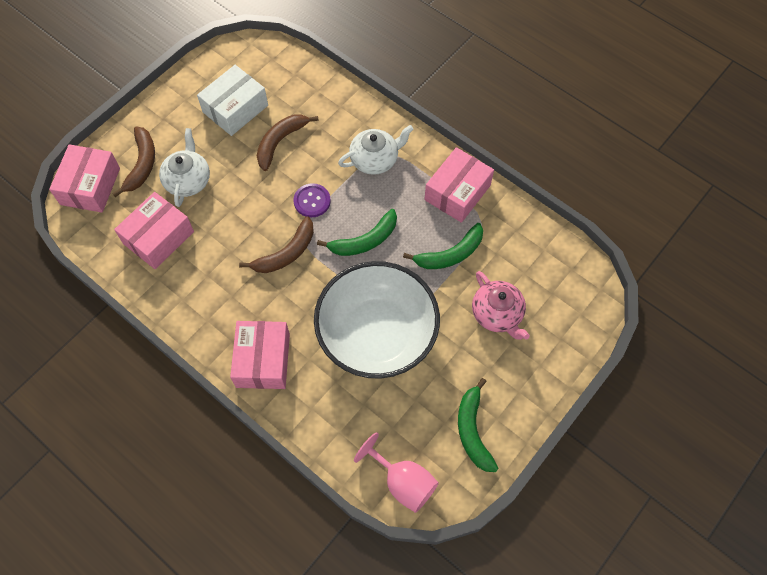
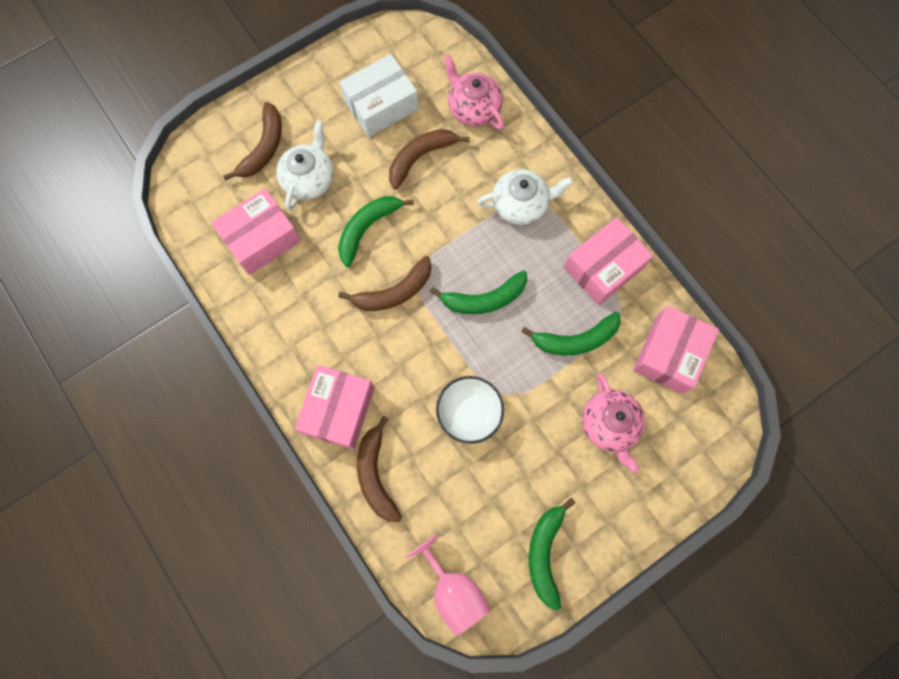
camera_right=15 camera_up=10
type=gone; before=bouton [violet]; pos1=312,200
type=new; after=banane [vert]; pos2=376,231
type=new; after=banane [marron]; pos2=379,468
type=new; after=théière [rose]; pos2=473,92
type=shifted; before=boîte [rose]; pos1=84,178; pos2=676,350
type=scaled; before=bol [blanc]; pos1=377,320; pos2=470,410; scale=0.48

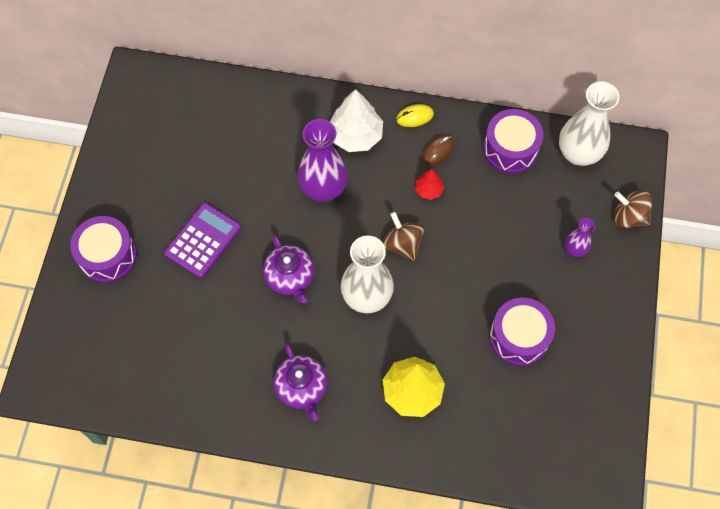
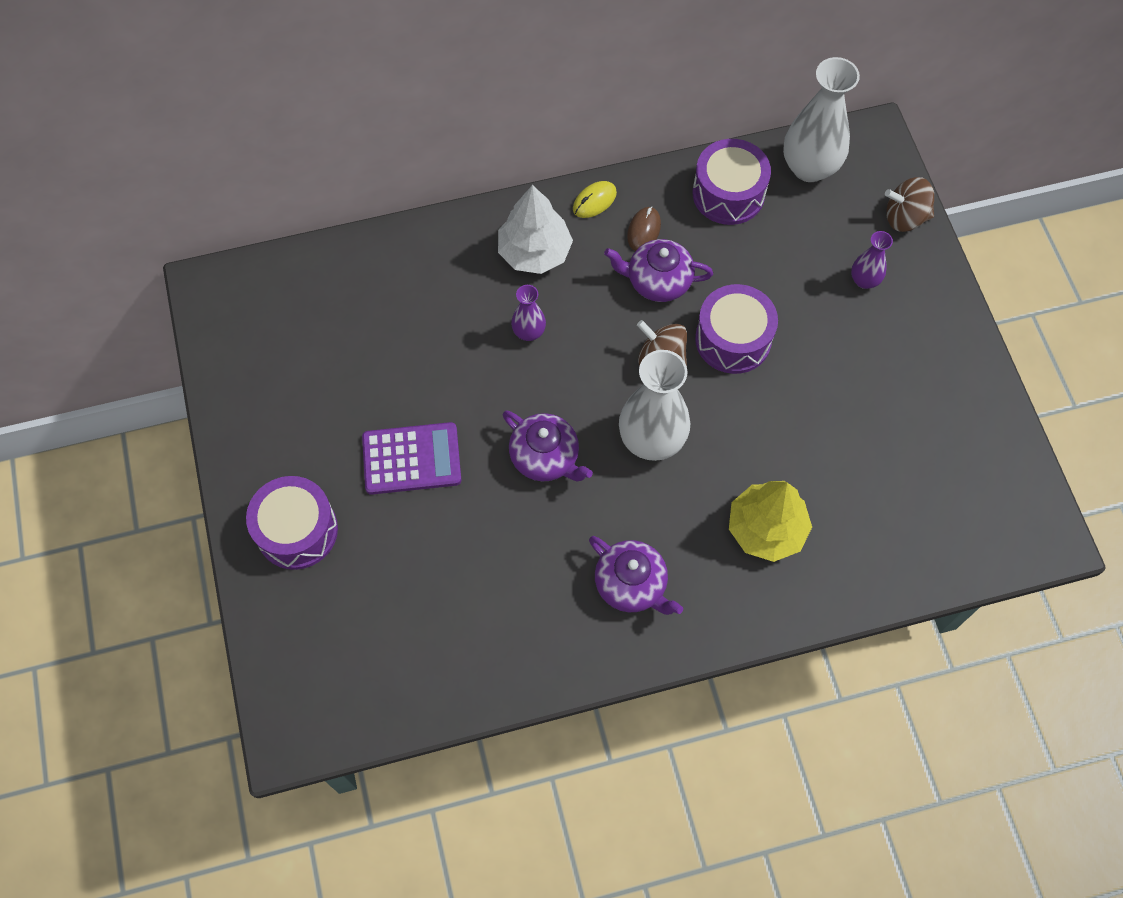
camera_right=-25 camera_up=0
type=shifted; before=tambour [violet]; pos1=522,332; pos2=736,329
type=swapped; before=arbre [rouge]; after=théière [violet]; pos1=429,184; pos2=658,270
type=rotated; before=calculatrice [violet]; pos1=202,240; pos2=411,458; turn=75
type=scaled; before=vase [violet]; pos1=322,160; pos2=528,313; scale=0.51

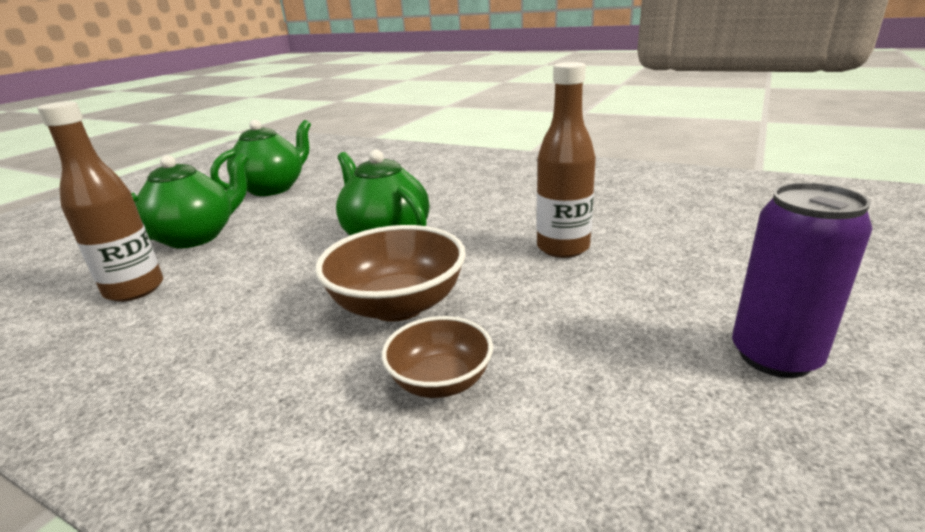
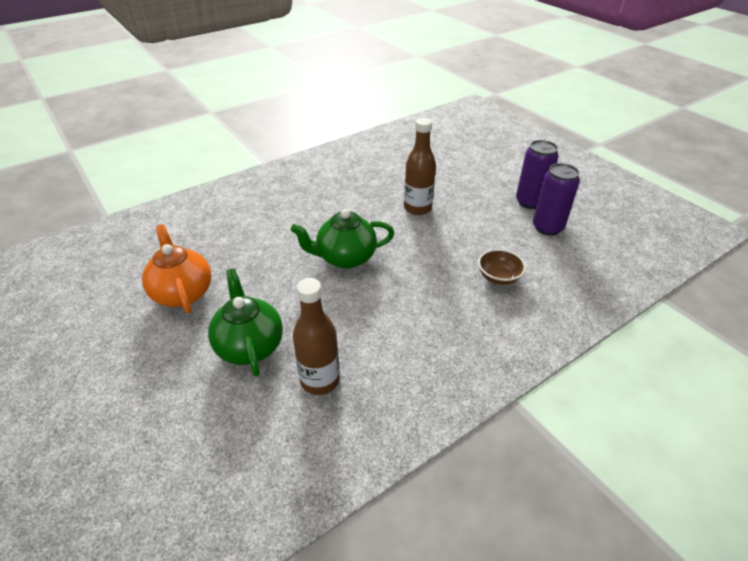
camera_right=-65 camera_up=15
type=gone; before=bol [marron]; pos1=390,273
type=new; after=canette [violet]; pos2=556,199
type=repainted; before=théière [vert]; after=théière [orange]; pos1=260,158; pos2=176,268

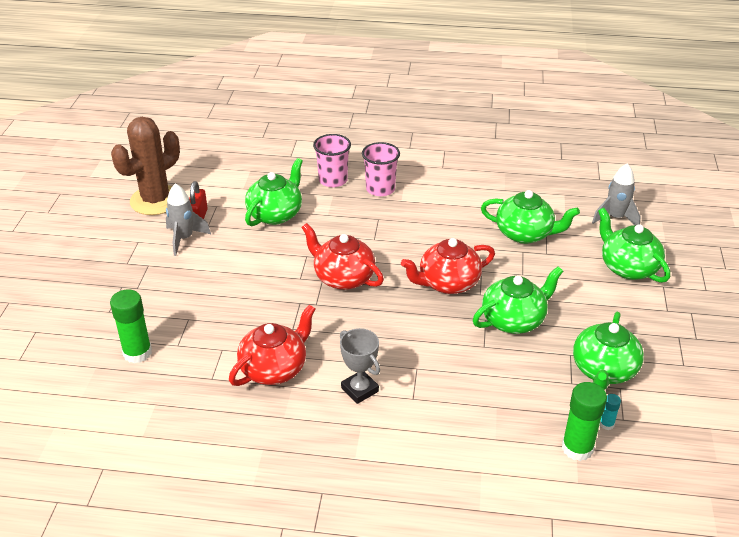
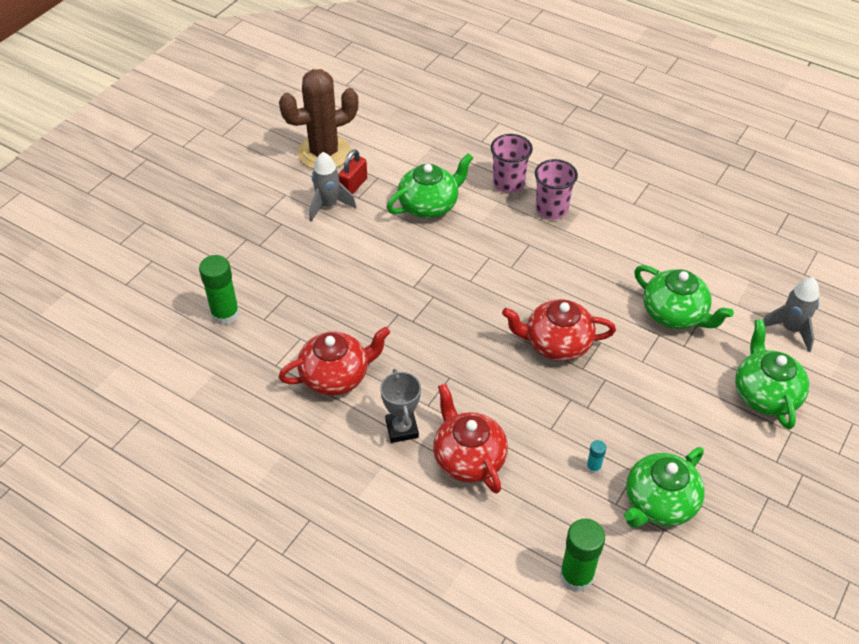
camera_right=25 camera_up=10
type=gone; before=théière [vert]; pos1=518,300
type=shifted; before=théière [rouge]; pos1=342,256; pos2=470,438
type=shifted; before=bâton de colle [turquoise]; pos1=610,412; pos2=596,457

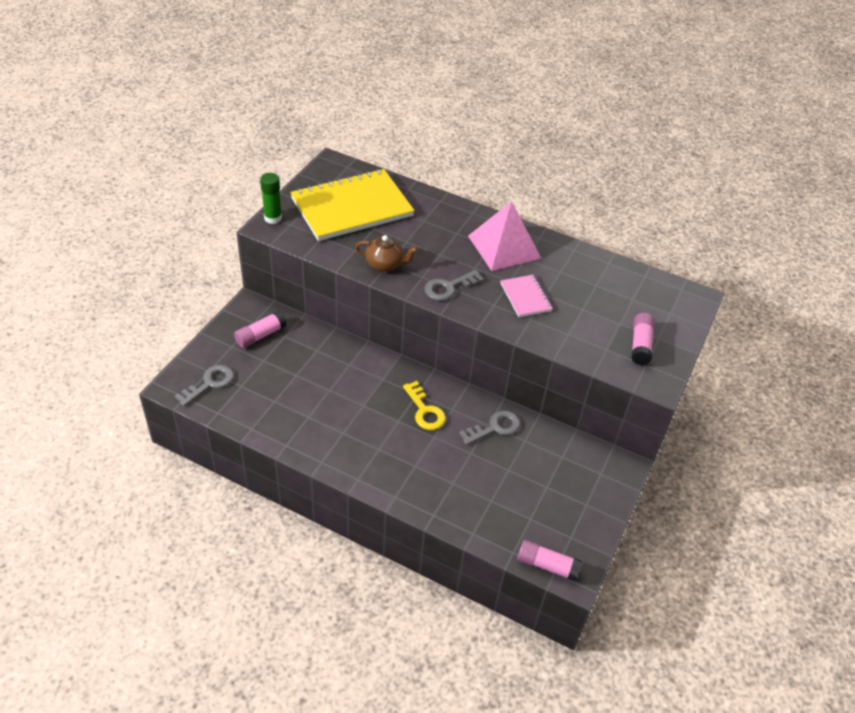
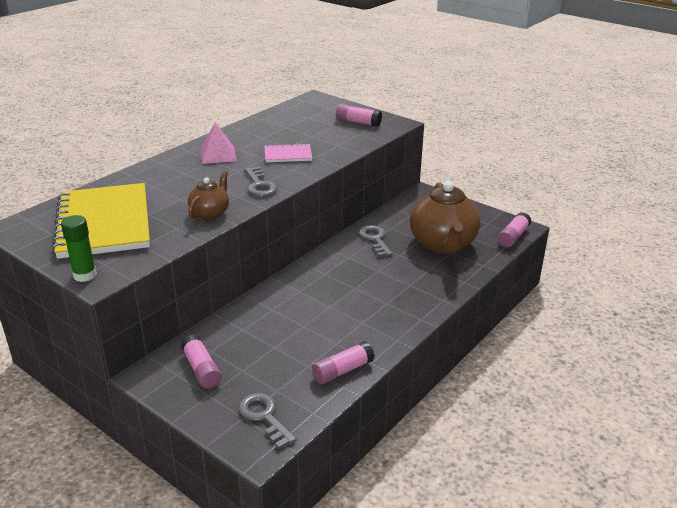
camera_right=-75 camera_up=-15
type=gone; before=clé [jaune]; pos1=424,405
type=new; after=bâton de colle [rose]; pos2=343,362
type=new; after=théière [marron]; pos2=445,217
type=scaled; before=pyramide [rose]; pos1=504,236; pos2=218,143; scale=0.64

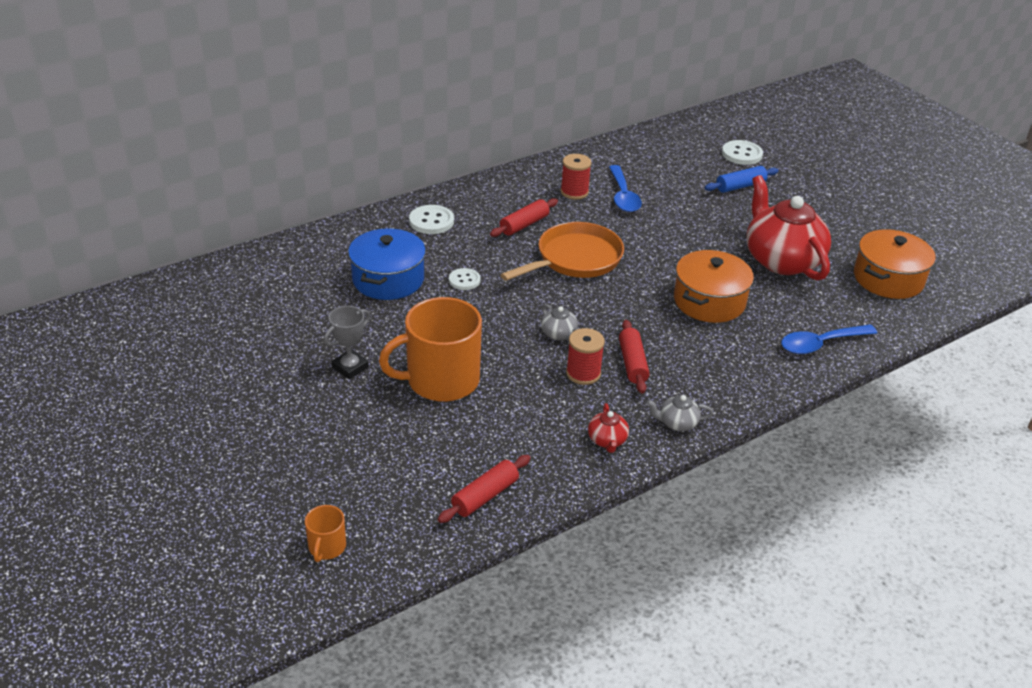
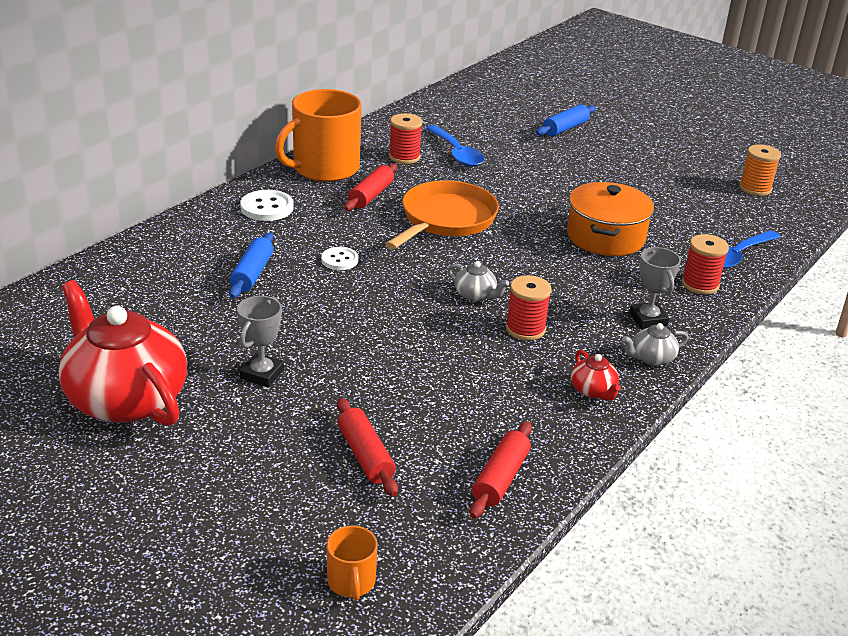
camera_right=-20 camera_up=-5
type=gone; before=bouton [blanc]; pos1=742,152
type=new; after=trophée [gris]; pos2=655,288
type=new; after=bobine [rouge]; pos2=705,264
type=shifted; before=tasse [orange]; pos1=430,349; pos2=318,135
type=shifted; before=rouleau à pâtisserie [rouge]; pos1=634,357; pos2=367,447
type=shifted; before=théière [rouge]; pos1=788,227; pos2=123,353
type=swapped; before=marmite [bleu]; after=rouleau à pâtisserie [bleu]; pos1=387,264; pos2=251,265
type=swapped; before=marmite [orange]; after=bobine [orange]; pos1=895,264; pos2=760,170

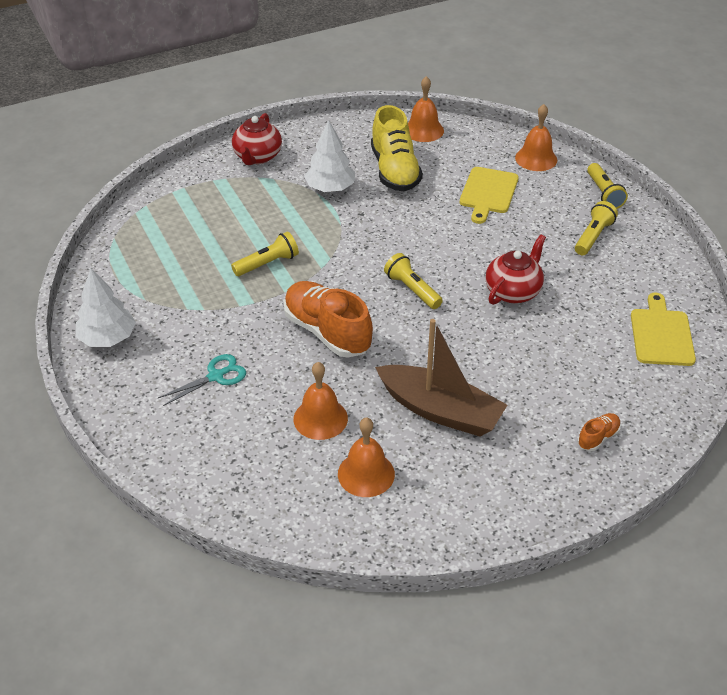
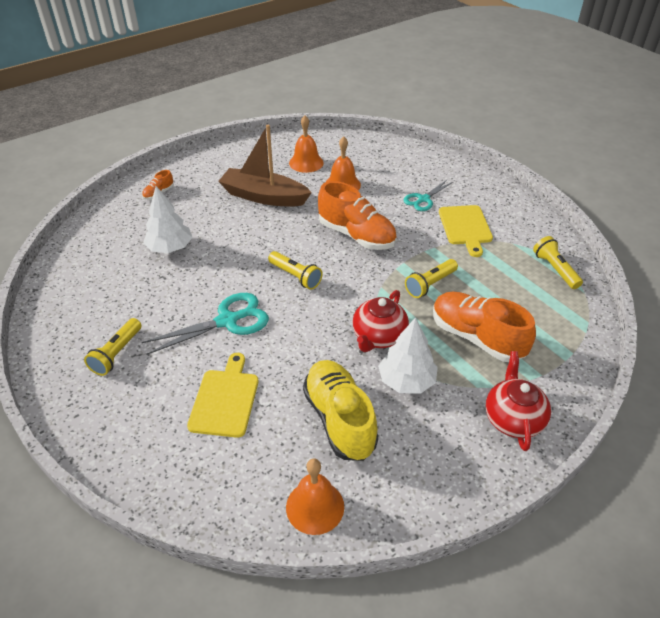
camera_right=170 camera_up=0
type=gone; before=cloche [orange]; pos1=536,137
type=new; after=ciseaux [turquoise]; pos2=205,324
type=new; after=chaussure [orange]; pos2=484,327
type=shifted; before=arbre [blanc]; pos1=106,307; pos2=168,219
type=shifted; before=théière [rouge]; pos1=516,269; pos2=381,321
type=shifted; before=lampe de poche [jaune]; pos1=607,186; pos2=558,262
type=shifted; before=planche à découper [jaune]; pos1=663,329; pos2=466,231

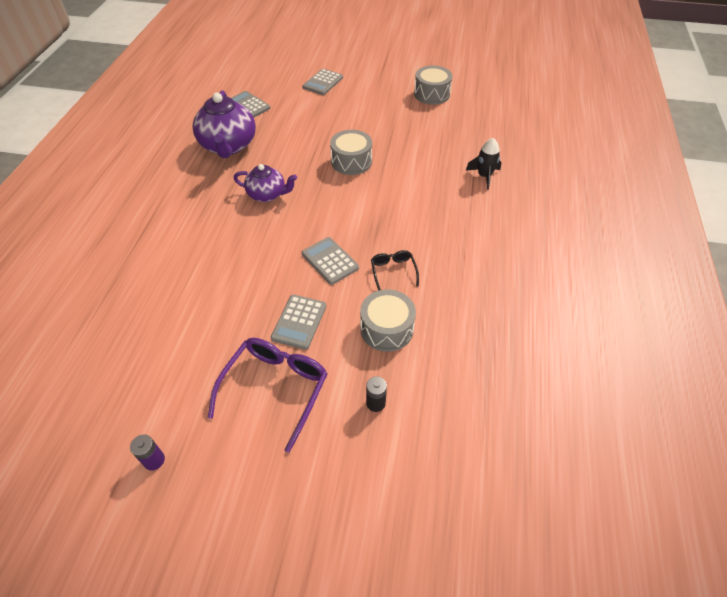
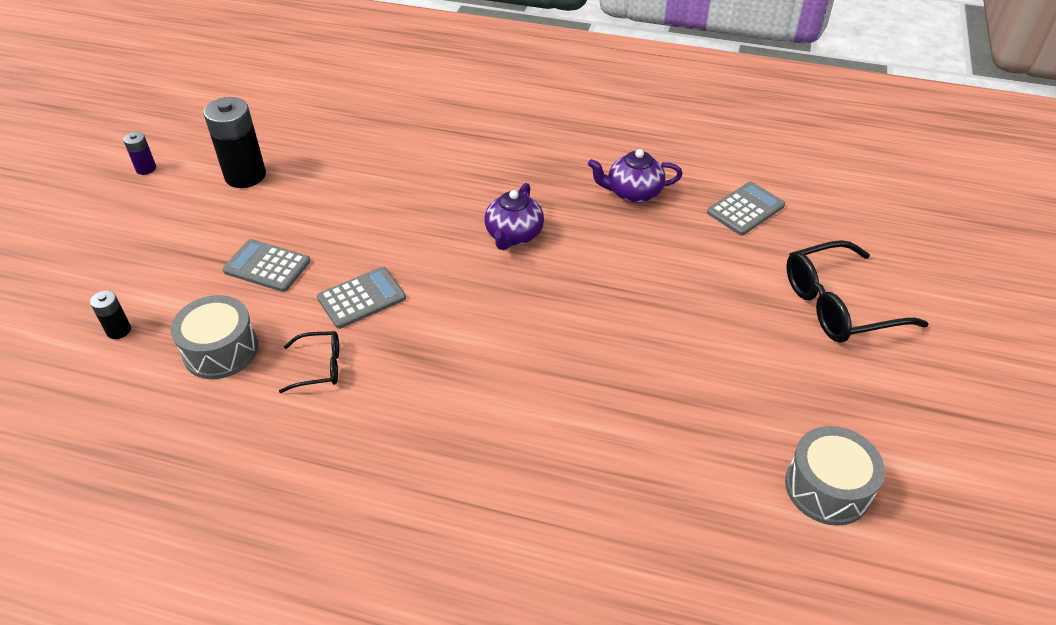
camera_right=95 camera_up=-5
type=gone; before=lunettes [violet]; pos1=268,395
type=gone; before=tambour [gris]; pos1=351,152
type=gone; before=fusée [noir]; pos1=483,164
type=new; after=pile [noir]; pos2=234,142
type=swapped; before=calculatrice [gris]; after=lunettes [noir]; pos1=322,82; pos2=857,291
type=scaled; before=théière [violet]; pos1=224,124; pos2=635,176; scale=0.6

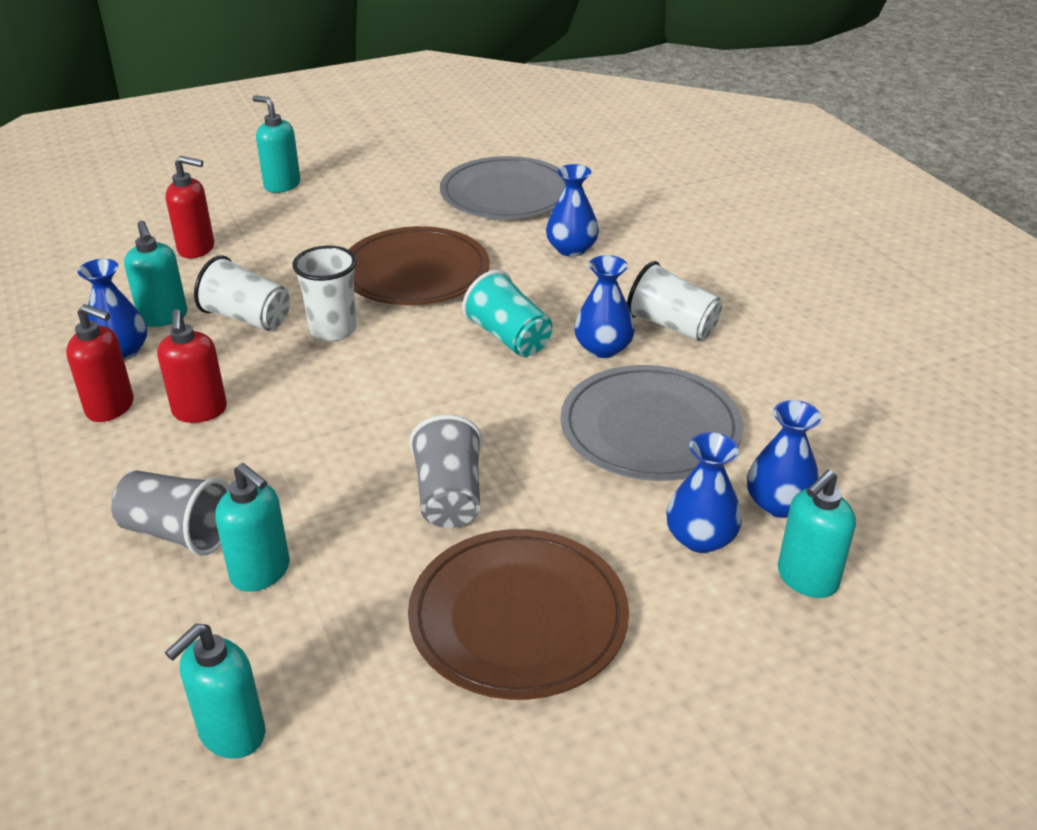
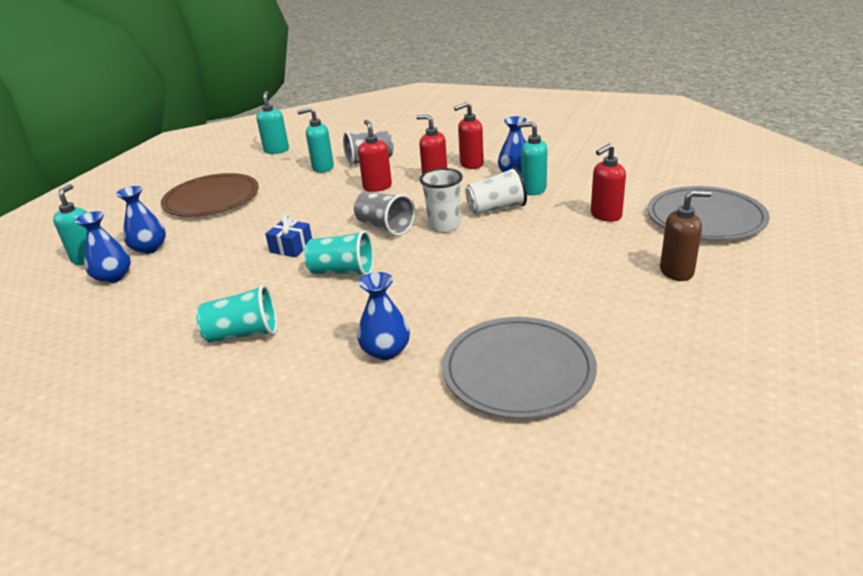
camera_right=140 camera_up=-5
type=gone; before=assiette [marron]; pos1=418,265
type=gone; before=vase [bleu]; pos1=604,306
type=new; after=cadeau [bleu]; pos2=288,235
type=new; after=distributeur de savon [rouge]; pos2=375,156
type=shifted; before=gobelet [gris]; pos1=445,471; pos2=384,213
type=shifted; before=assiette [gris]; pos1=651,423; pos2=709,213
type=repainted; before=distributeur de savon [turquoise]; after=distributeur de savon [marron]; pos1=276,144; pos2=686,235
type=repainted; before=gobelet [blanc]; after=gobelet [turquoise]; pos1=674,301; pos2=236,313

